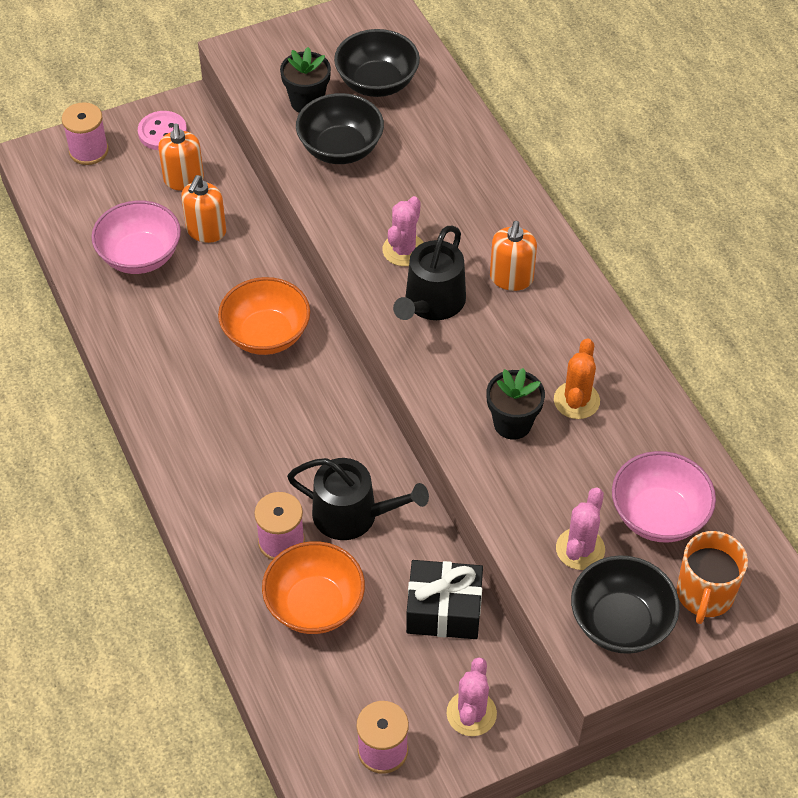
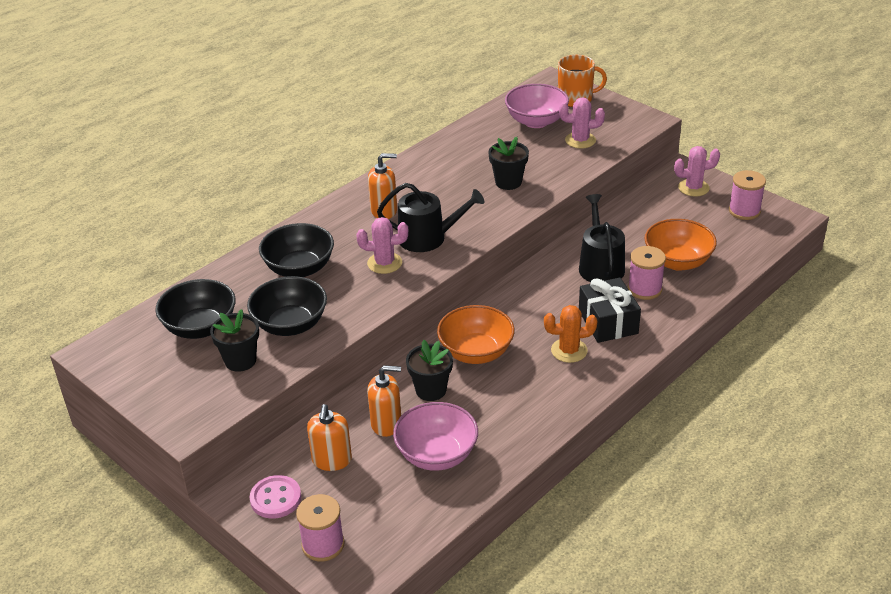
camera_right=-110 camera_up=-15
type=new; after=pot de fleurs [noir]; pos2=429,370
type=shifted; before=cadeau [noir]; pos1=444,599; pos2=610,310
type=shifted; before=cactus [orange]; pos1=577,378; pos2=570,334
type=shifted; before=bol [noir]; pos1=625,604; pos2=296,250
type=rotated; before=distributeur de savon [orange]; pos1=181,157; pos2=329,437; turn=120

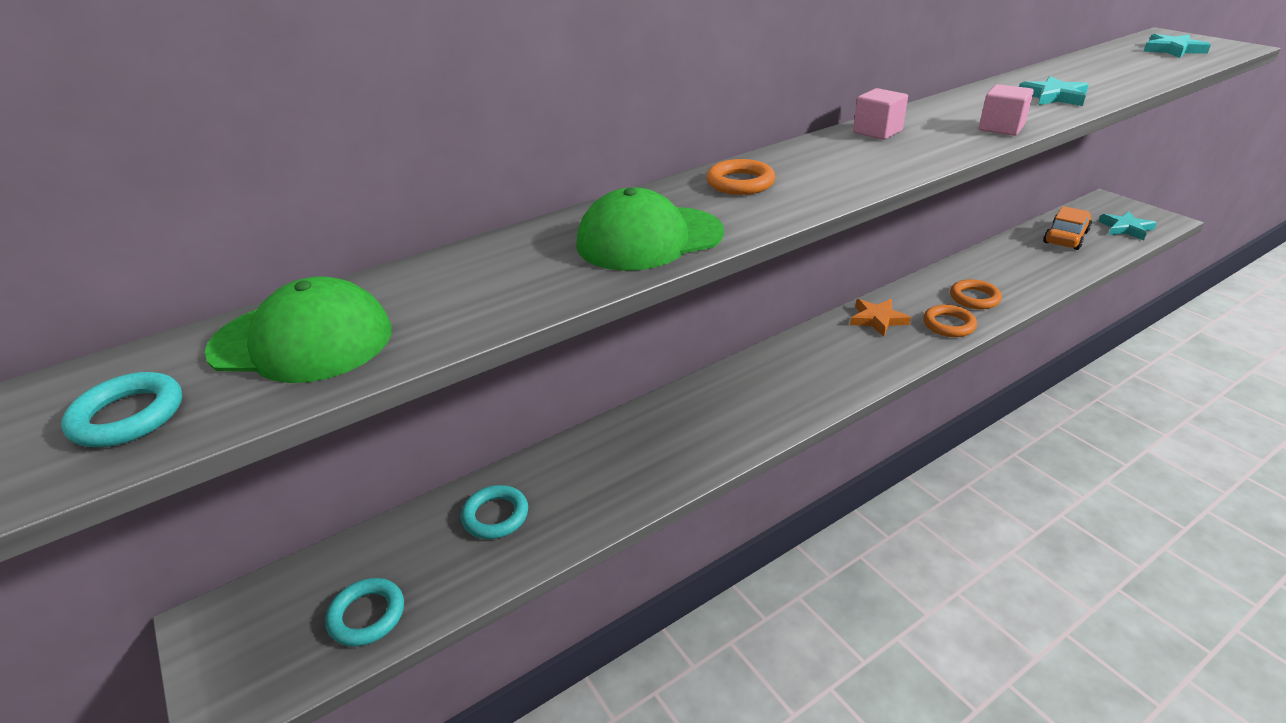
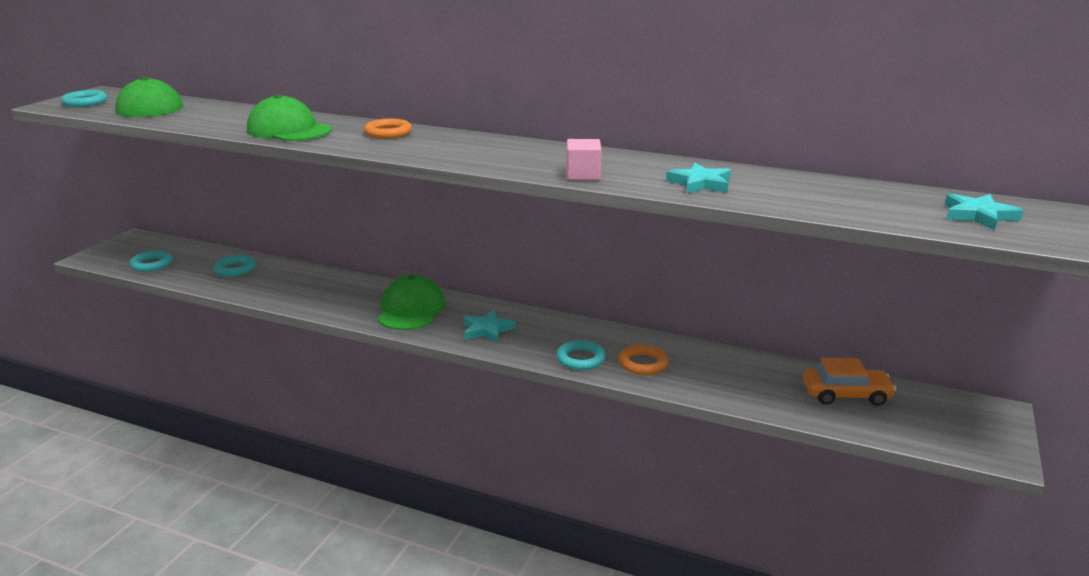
camera_right=55 camera_up=-10
type=gone; before=étoile [orange]; pos1=880,318
type=gone; before=cube [rose]; pos1=880,114
type=new; after=casquette [vert]; pos2=411,302
type=shifted; before=étoile [turquoise]; pos1=1127,225; pos2=489,326
type=repainted; before=anneau [orange]; after=anneau [turquoise]; pos1=950,321; pos2=581,355

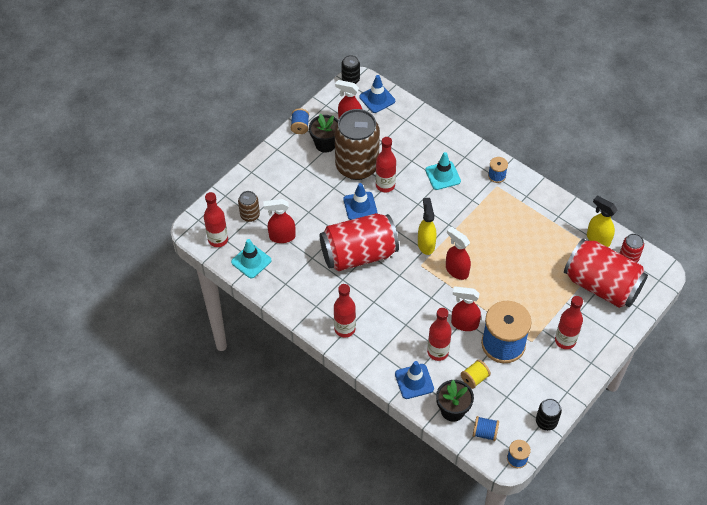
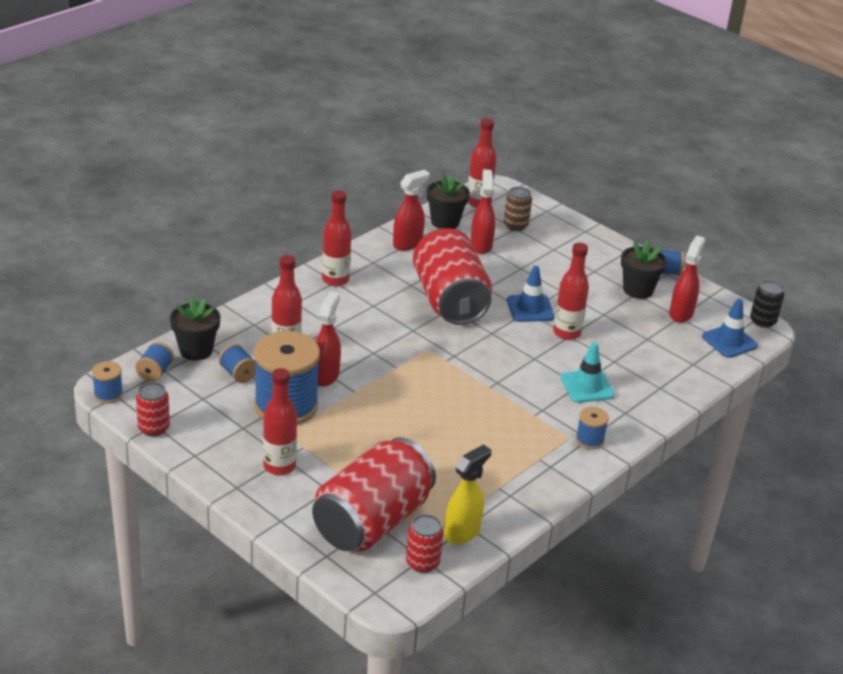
camera_right=90 camera_up=-20
type=gone; before=canette [marron]; pos1=357,144
type=gone; before=cône de chantier [bleu]; pos1=414,380
type=gone; before=vaporisateur [jaune]; pos1=427,226
type=shifted; before=vaporisateur [rouge]; pos1=458,253; pos2=411,210
type=swapped; before=cône de chantier [turquoise]; after=pot de fleurs [noir]; pos1=251,259; pos2=448,201
type=repainted; before=bobine [jaune]; after=bobine [bleu]; pos1=476,374; pos2=237,363
type=repainted; before=canette [noir]; after=canette [rouge]; pos1=549,415; pos2=153,409

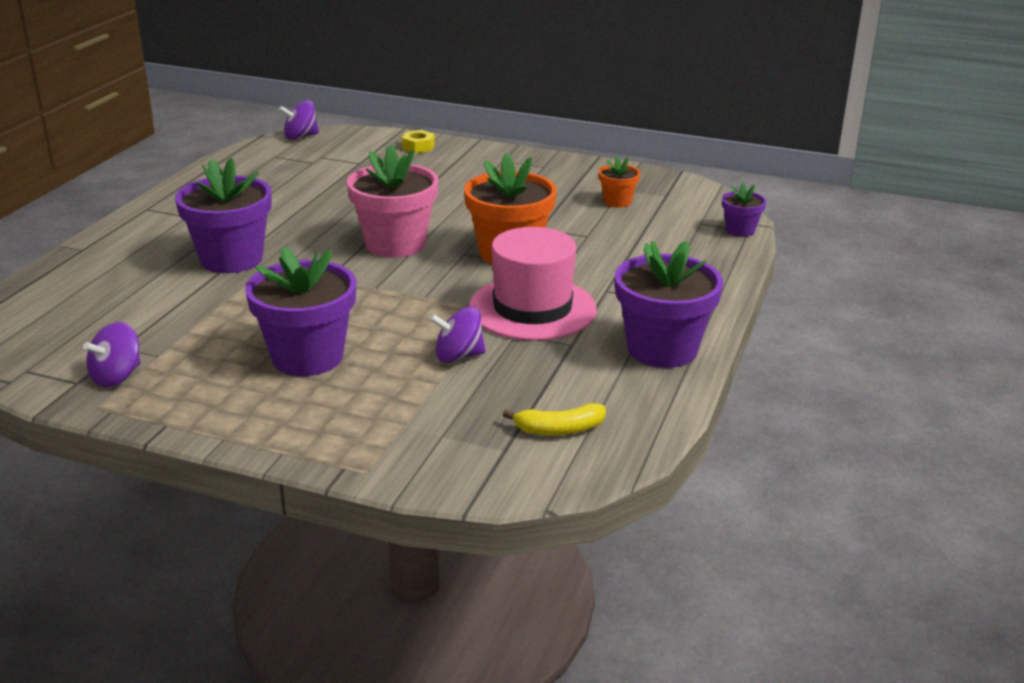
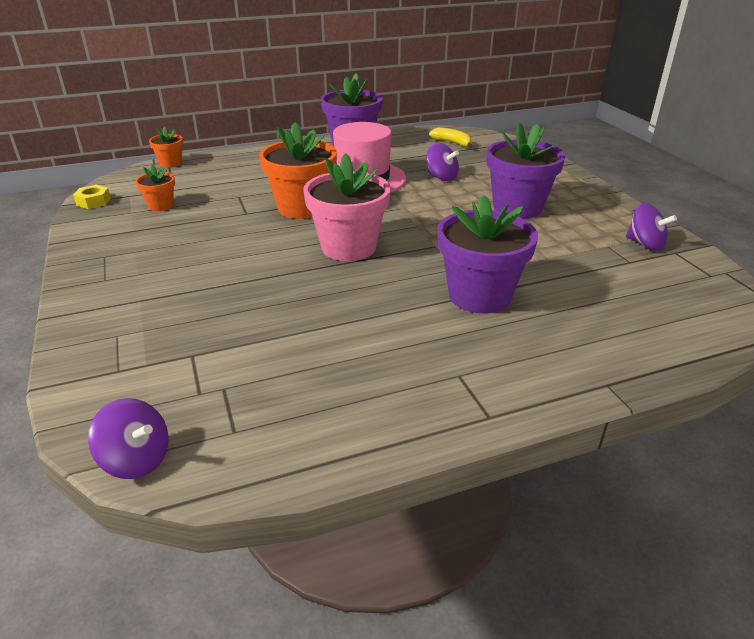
camera_right=-130 camera_up=5
type=shifted; before=écrou [jaune]; pos1=418,141; pos2=92,197
type=repainted; before=pot de fleurs [violet]; after=pot de fleurs [orange]; pos1=744,210; pos2=166,147
type=rotated; before=toupie [violet]; pos1=112,354; pos2=651,227; turn=45

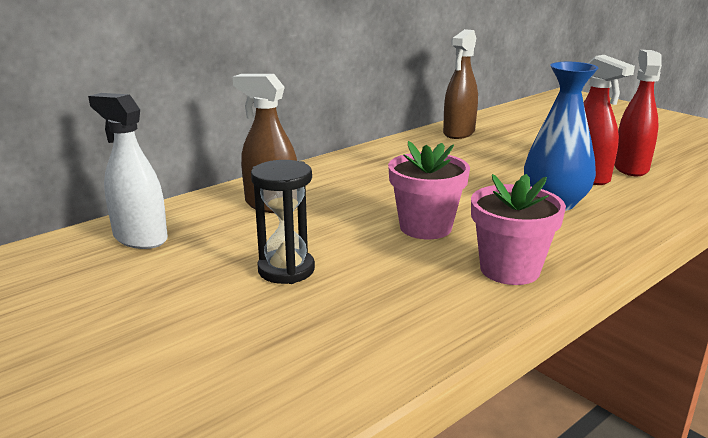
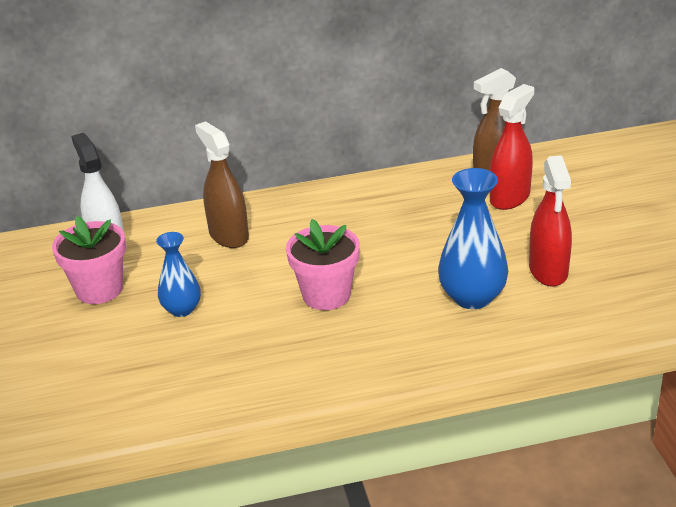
camera_right=30 camera_up=10
type=shifted; before=pot de fleurs [rose]; pos1=518,229; pos2=89,260
type=shifted; before=vaporisateur [rouge]; pos1=638,113; pos2=512,147
type=swapped; before=sablier [noir]; after=vase [bleu]; pos1=283,222; pos2=178,274

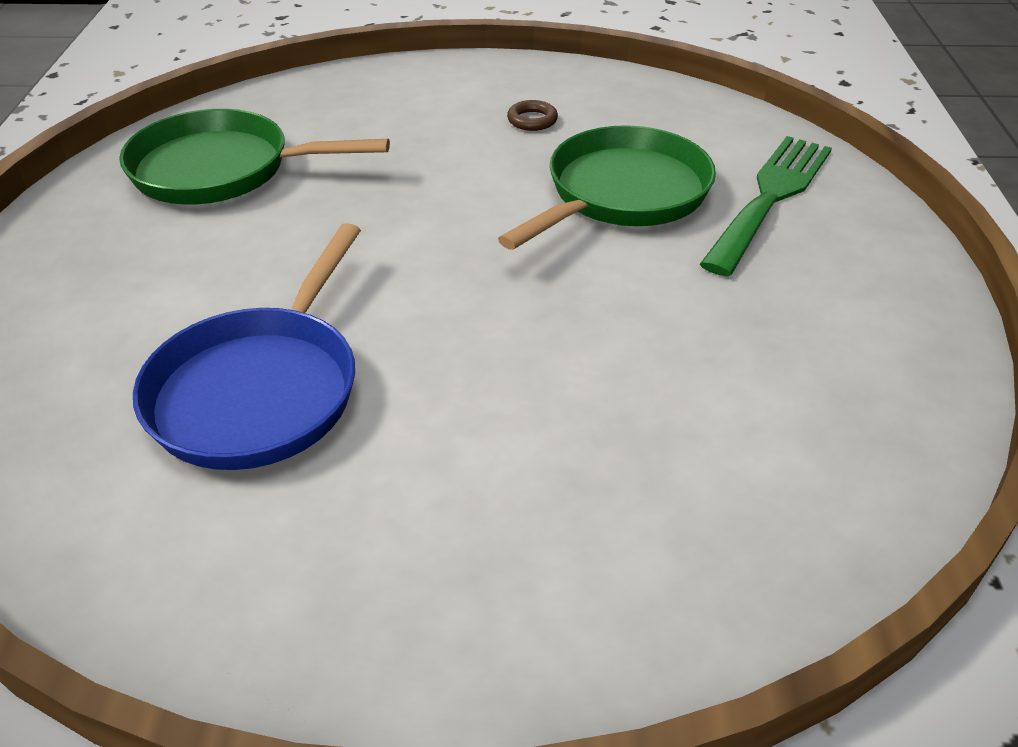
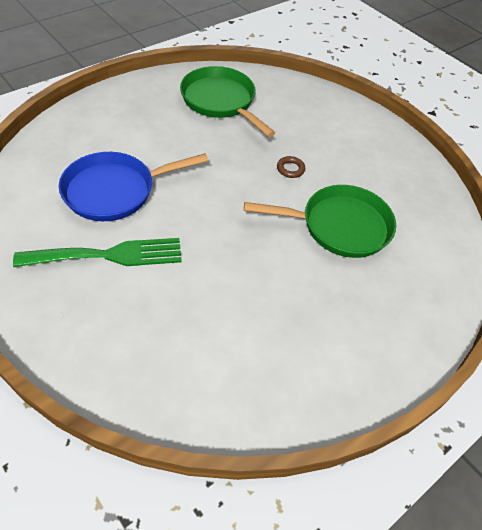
camera_right=45 camera_up=10
type=shifted; before=anneau [marron]; pos1=532,115; pos2=291,167
type=shifted; before=fourchette [vert]; pos1=766,206; pos2=97,252

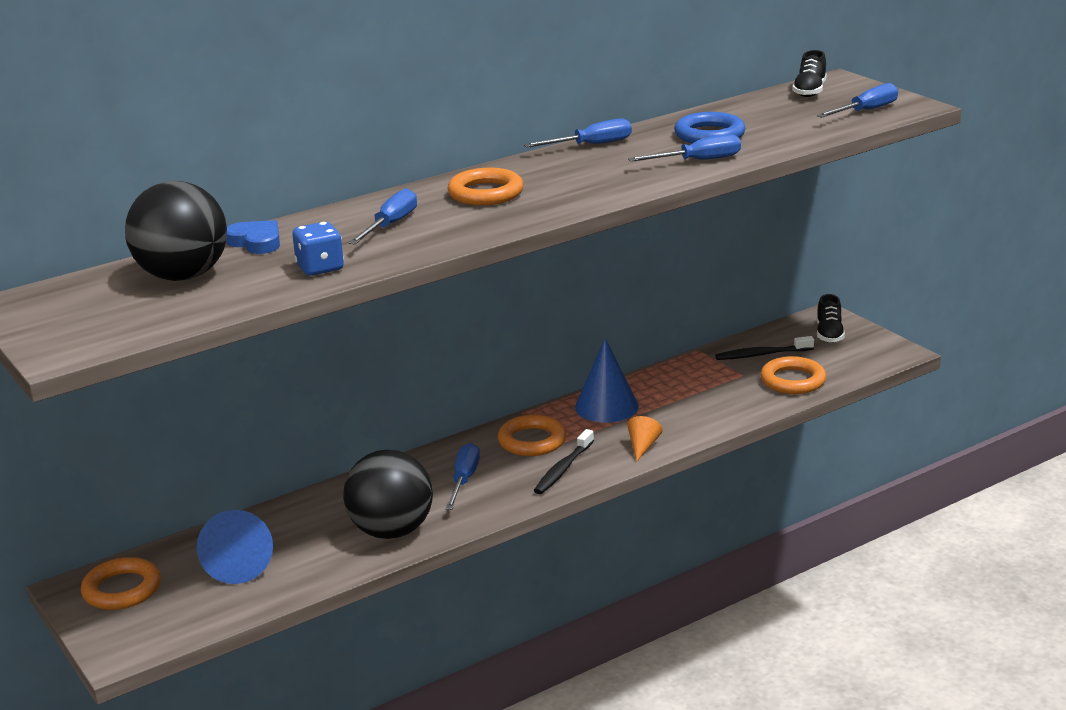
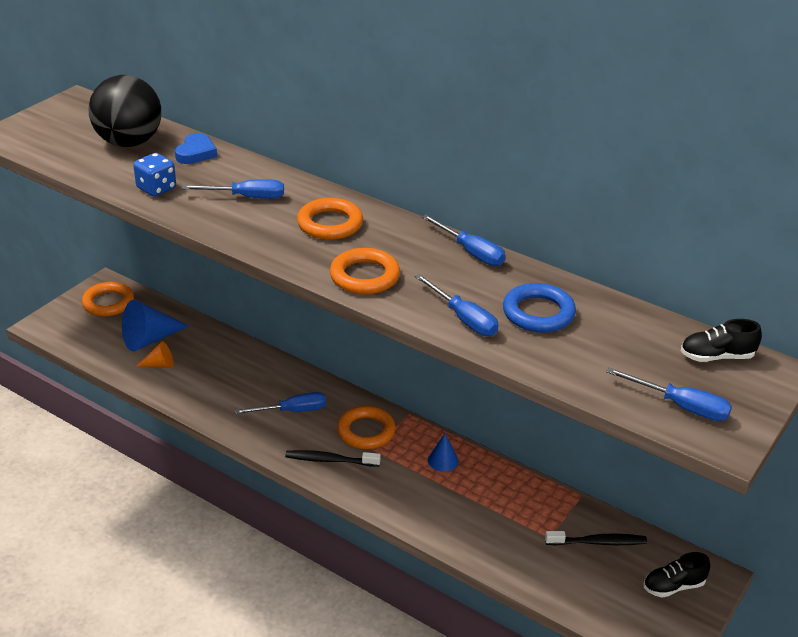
camera_right=65 camera_up=10
type=gone; before=balle [noir]; pos1=388,494
type=shifted; before=cône [orange]; pos1=645,439; pos2=155,354
type=shifted; before=anneau [orange]; pos1=793,375; pos2=365,271
type=rotated; before=brosse à dents [noir]; pos1=764,348; pos2=596,538; turn=120
type=scaled; before=cône [bleu]; pos1=607,380; pos2=443,453; scale=0.54

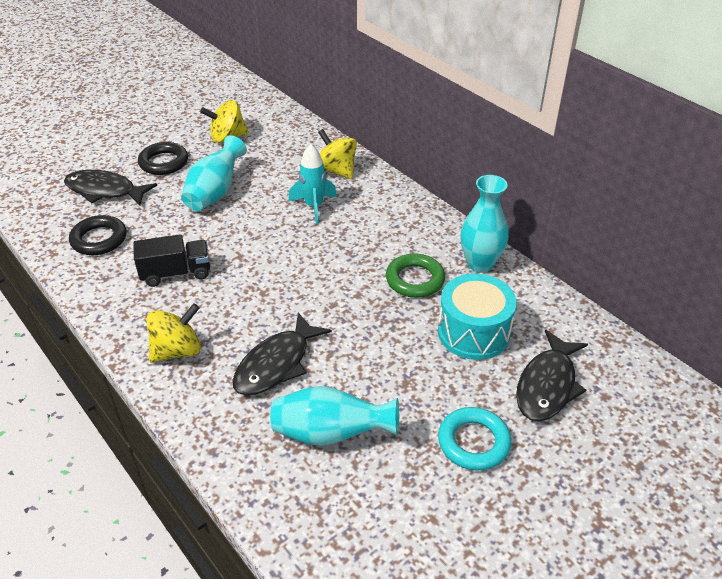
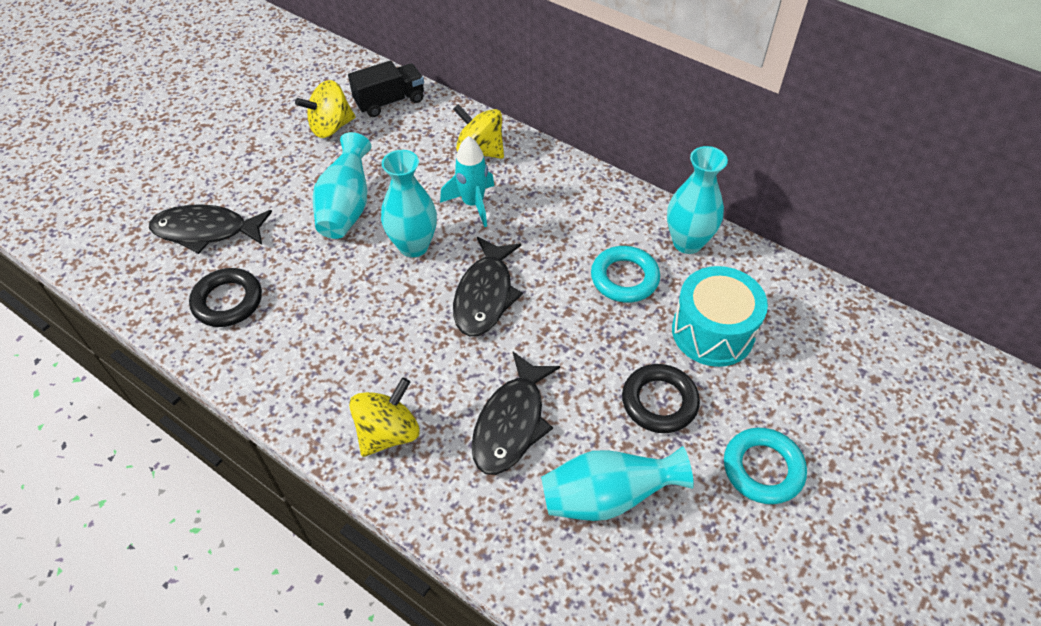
camera_right=-15 camera_up=10
type=new; after=vase [turquoise]; pos2=409,203
type=shifted; before=camion [noir]; pos1=171,260; pos2=386,89
type=shifted; before=anneau [noir]; pos1=163,158; pos2=661,398
type=shifted; before=poisson [noir]; pos1=552,376; pos2=488,286
type=repainted; before=anneau [vert]; after=anneau [turquoise]; pos1=415,276; pos2=625,274

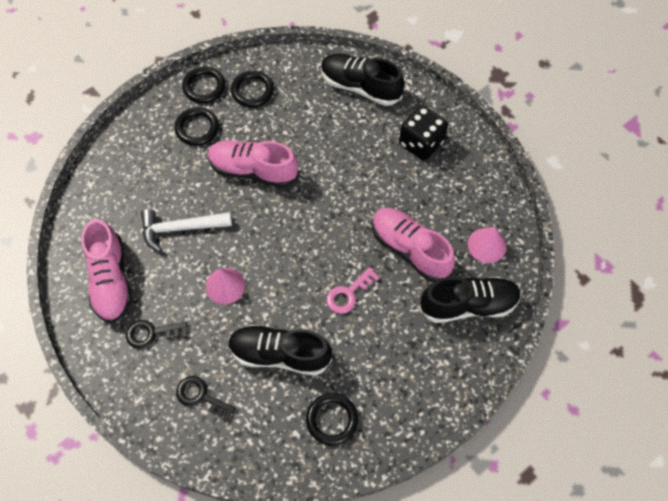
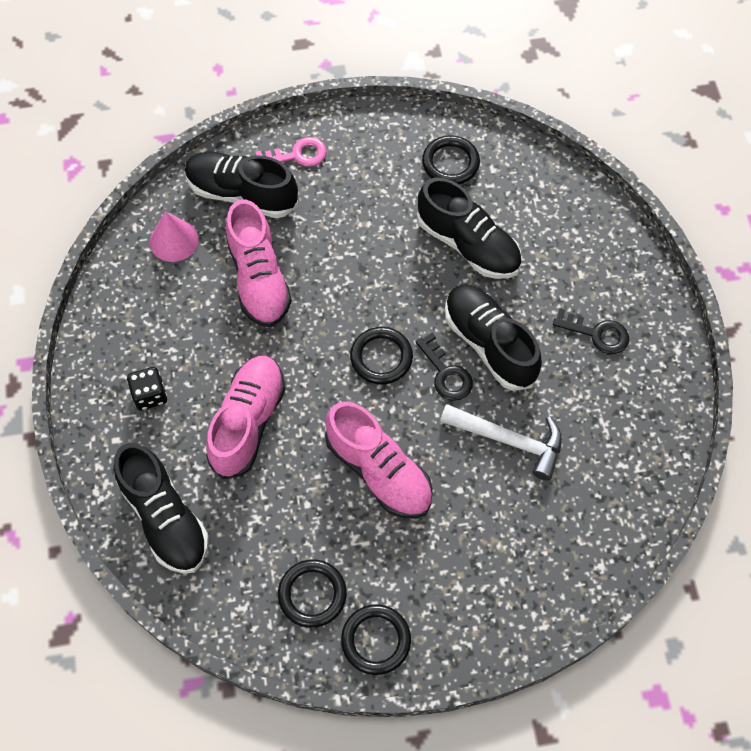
camera_right=-150 camera_up=0
type=shifted; before=chaussure [rose]; pos1=106,271; pos2=245,417
type=shifted; before=anneau [noir]; pos1=197,126; pos2=381,356
type=shifted; before=clé [noir]; pos1=206,399; pos2=444,367
type=shifted; before=clé [rose]; pos1=353,290; pos2=291,152
type=swapped; before=cône [rose]; after=chaussure [noir]; pos1=225,286; pos2=493,338
type=scaled; before=dé [noir]; pos1=423,133; pos2=147,389; scale=0.61

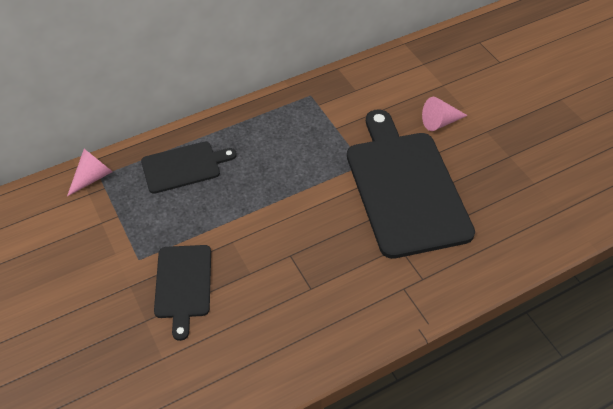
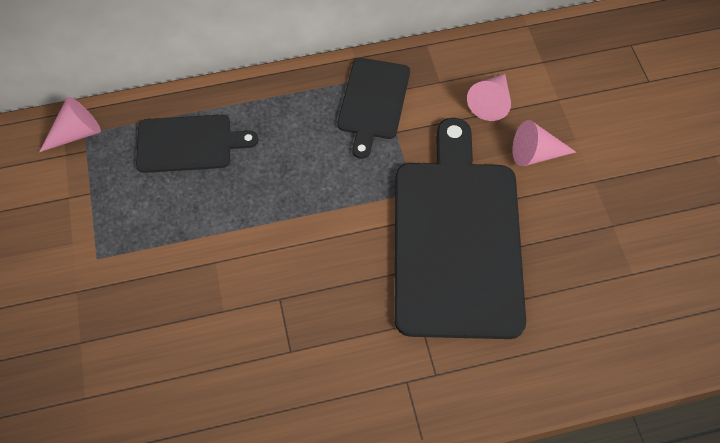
camera_right=15 camera_up=10
type=new; after=cône [rose]; pos2=489,97
type=shifted; before=planche à découper [noir]; pos1=182,293; pos2=373,108

